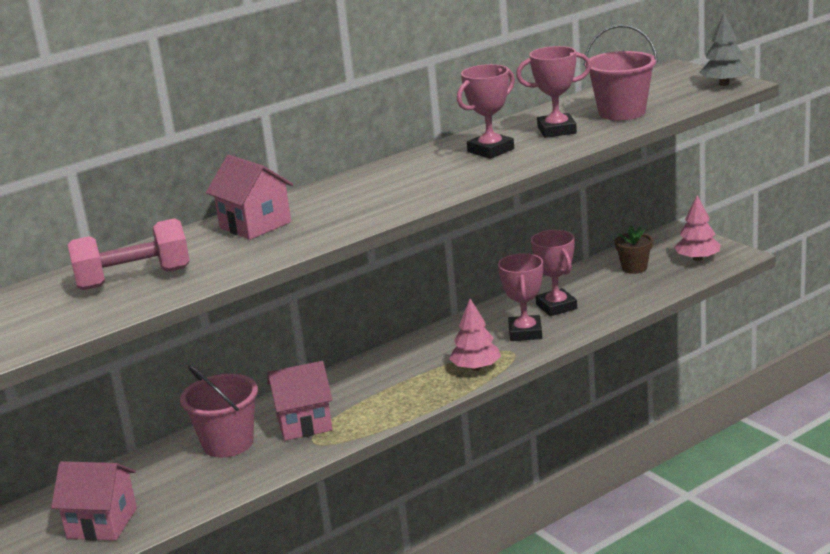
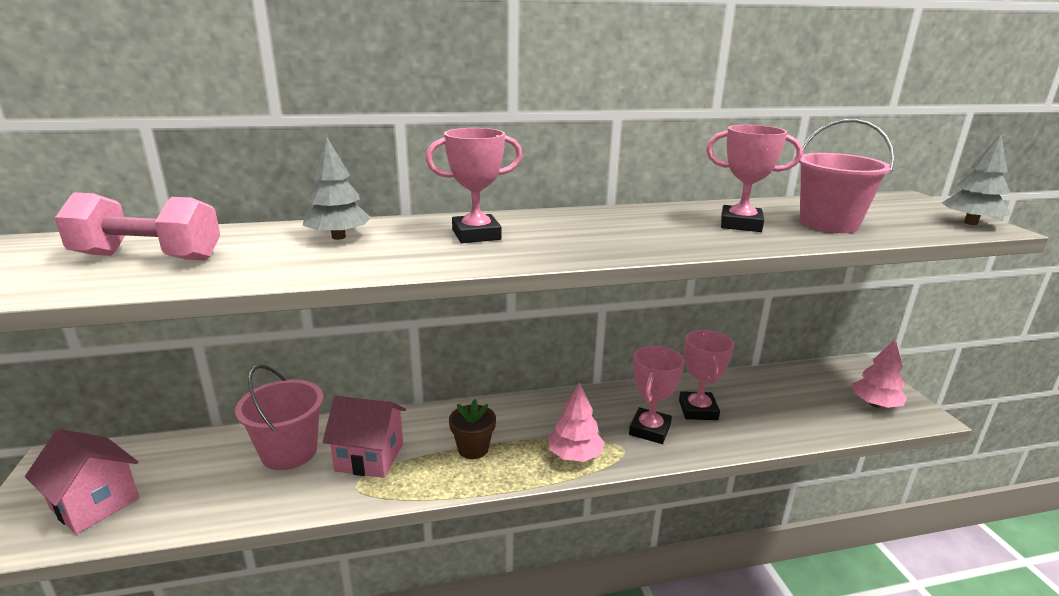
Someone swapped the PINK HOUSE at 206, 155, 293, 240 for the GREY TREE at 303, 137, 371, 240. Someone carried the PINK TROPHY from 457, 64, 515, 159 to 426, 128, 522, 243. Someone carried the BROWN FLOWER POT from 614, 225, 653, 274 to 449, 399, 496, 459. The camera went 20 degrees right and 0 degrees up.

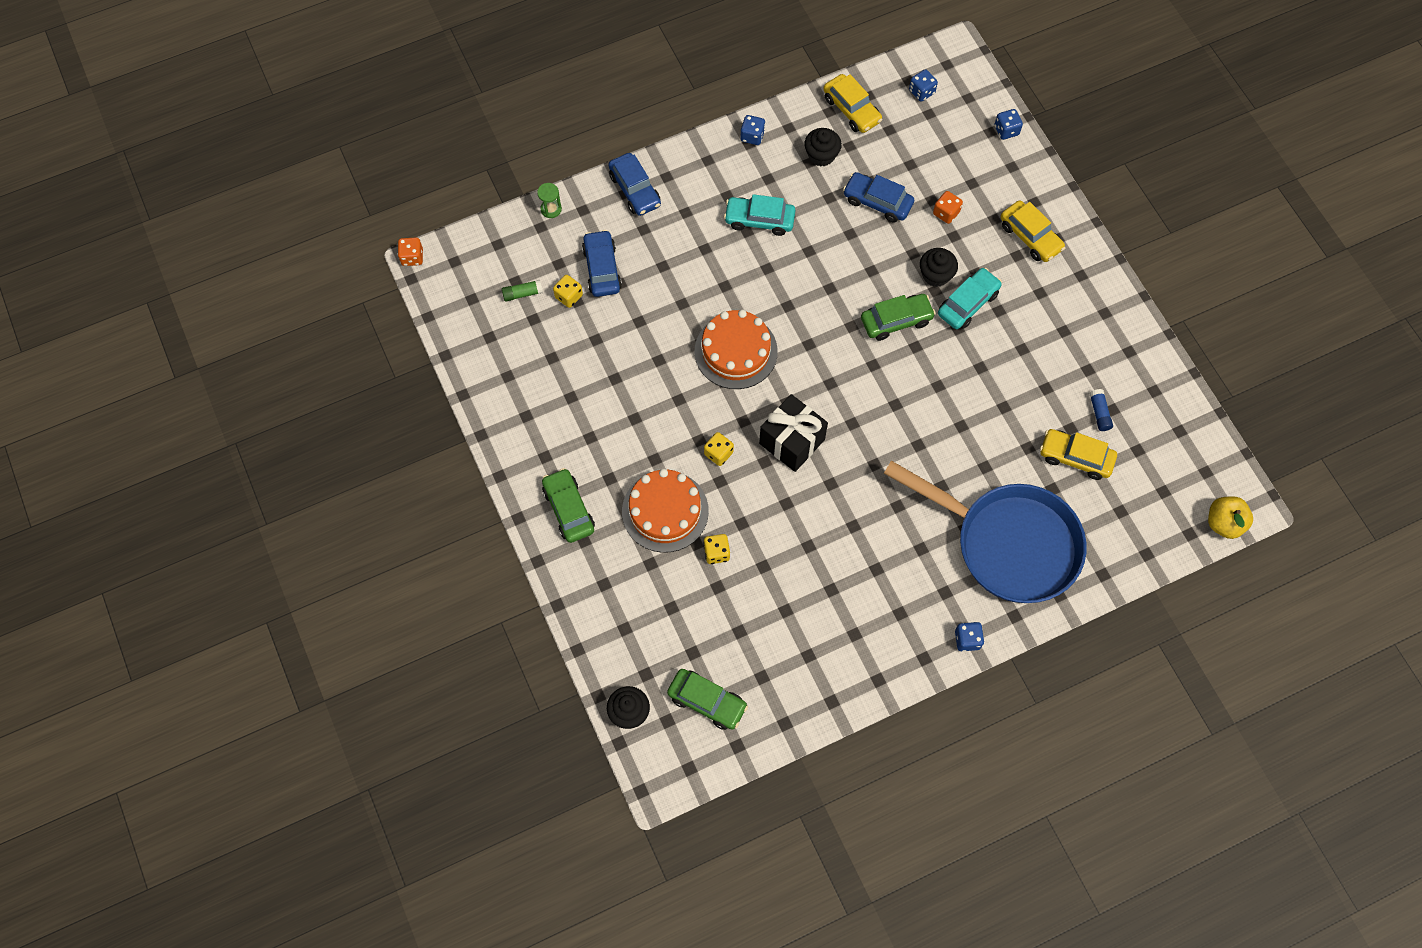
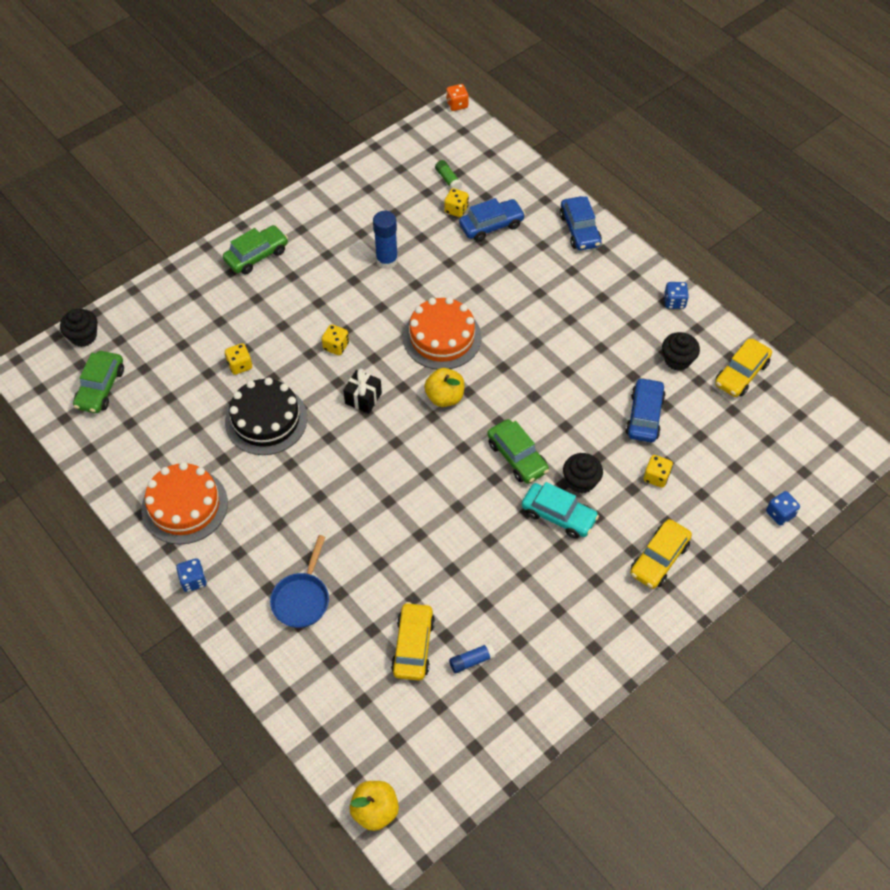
Someone carried the ORANGE CAKE from 622, 469, 709, 553 to 141, 462, 228, 544. Someone put down the BLACK CAKE at 225, 377, 307, 455. Someone scaled the BLUE PAN at 884, 460, 1087, 603 by 0.46. Someone scaled the BLACK GIFT at 759, 394, 828, 472 by 0.61. Someone put down the BLUE GLUE STICK at 373, 211, 398, 269. Someone put down the YELLOW APPLE at 424, 368, 464, 407. Someone rotated the BLUE CAR at 608, 153, 661, 216 by 60 degrees counterclockwise. Someone repainted the ORANGE DICE at 933, 191, 963, 224, which became the YELLOW DICE at 644, 455, 673, 488. Someone took away the GREEN HOURGLASS at 537, 183, 562, 218. Someone took away the TURQUOISE CAR at 724, 194, 796, 236. Someone took away the BLUE DICE at 909, 69, 938, 102. The camera went 75 degrees right and 10 degrees down.

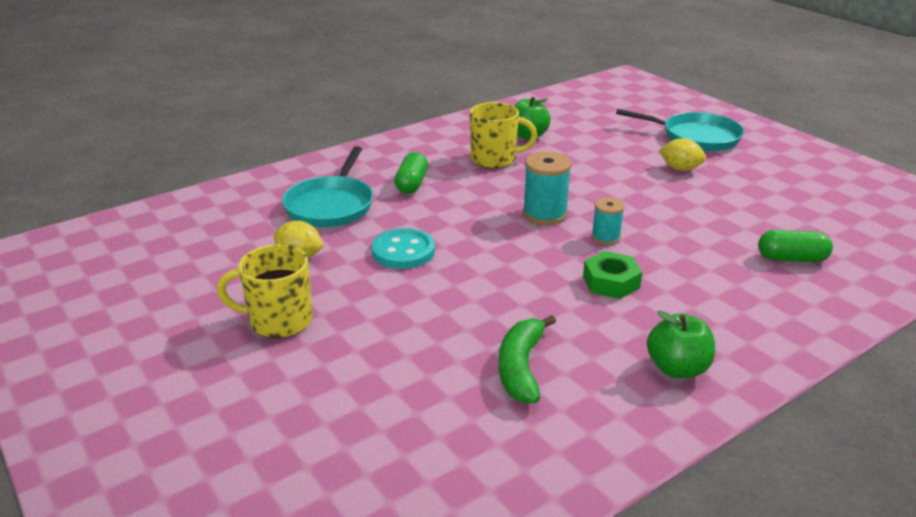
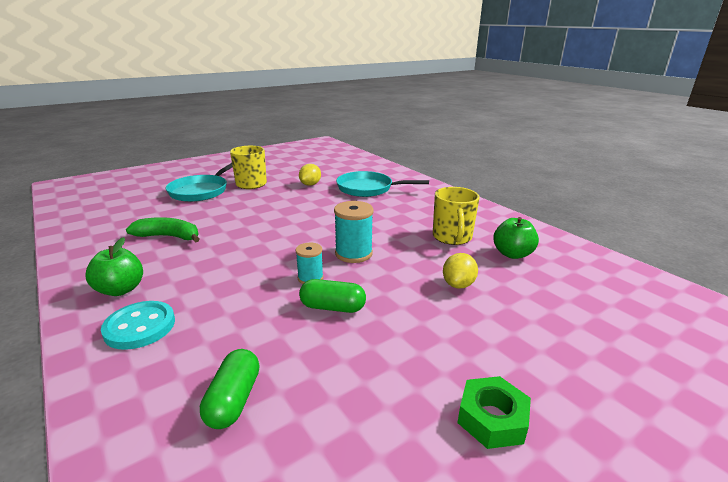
Someone carried the TURQUOISE BUTTON from 371, 228, 435, 269 to 101, 301, 175, 350. Someone carried the TURQUOISE PAN from 616, 109, 744, 151 to 165, 163, 233, 202. Someone carried the GREEN CAPSULE from 394, 152, 428, 194 to 299, 279, 366, 313. Someone carried the YELLOW LEMON from 659, 138, 706, 171 to 443, 253, 478, 289. Someone carried the GREEN NUT from 583, 251, 642, 299 to 458, 376, 531, 449. The camera went 90 degrees right and 5 degrees down.

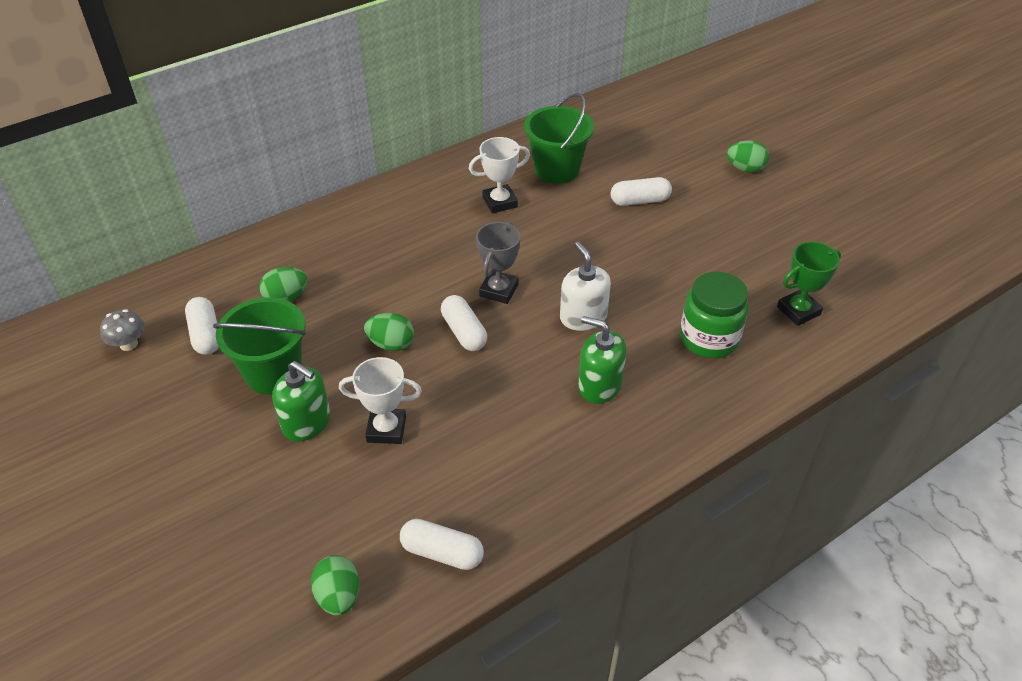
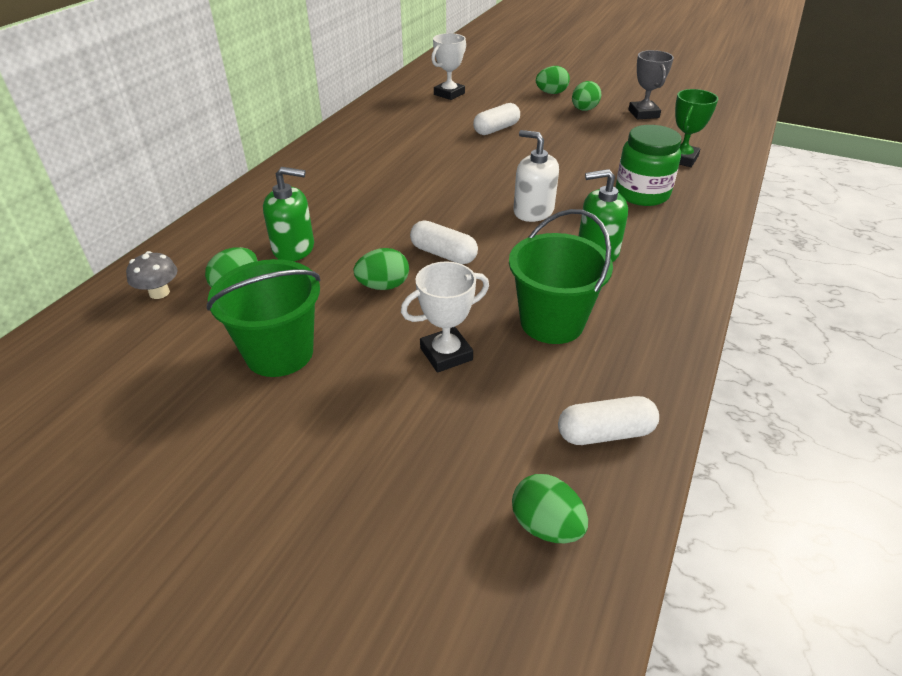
Someone carried the GREY MUSHROOM from 100, 309, 145, 351 to 126, 251, 177, 299. Someone carried the GREEN SOAP DISPENSER from 272, 361, 330, 442 to 263, 167, 314, 261. Someone carried the WHITE TROPHY from 469, 137, 530, 213 to 431, 33, 466, 100. Someone carried the GREEN BUCKET from 524, 93, 594, 184 to 509, 209, 613, 344. Someone put down the GREEN EGG at 572, 81, 601, 111. Someone carried the GREY TROPHY from 476, 222, 520, 304 to 628, 50, 674, 120. Someone took away the WHITE CAPSULE at 185, 297, 219, 355. The camera went 30 degrees left and 5 degrees down.

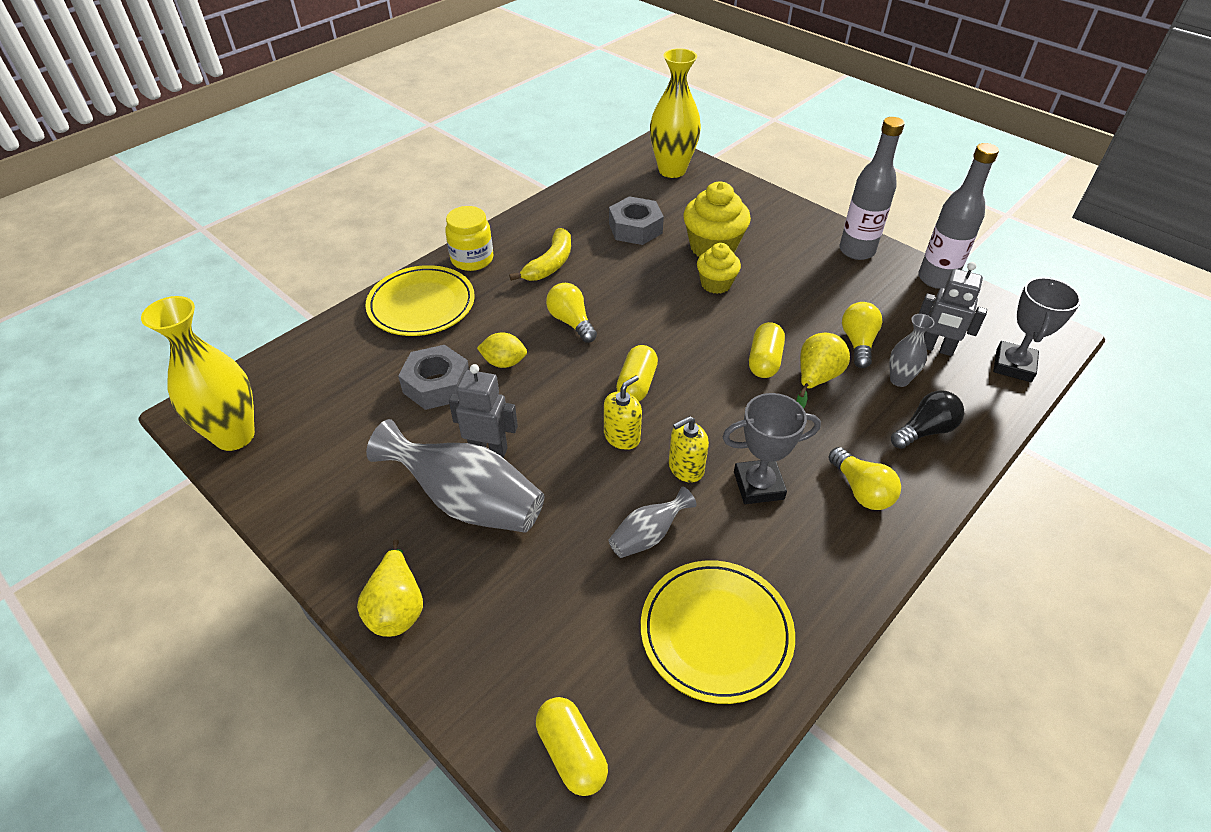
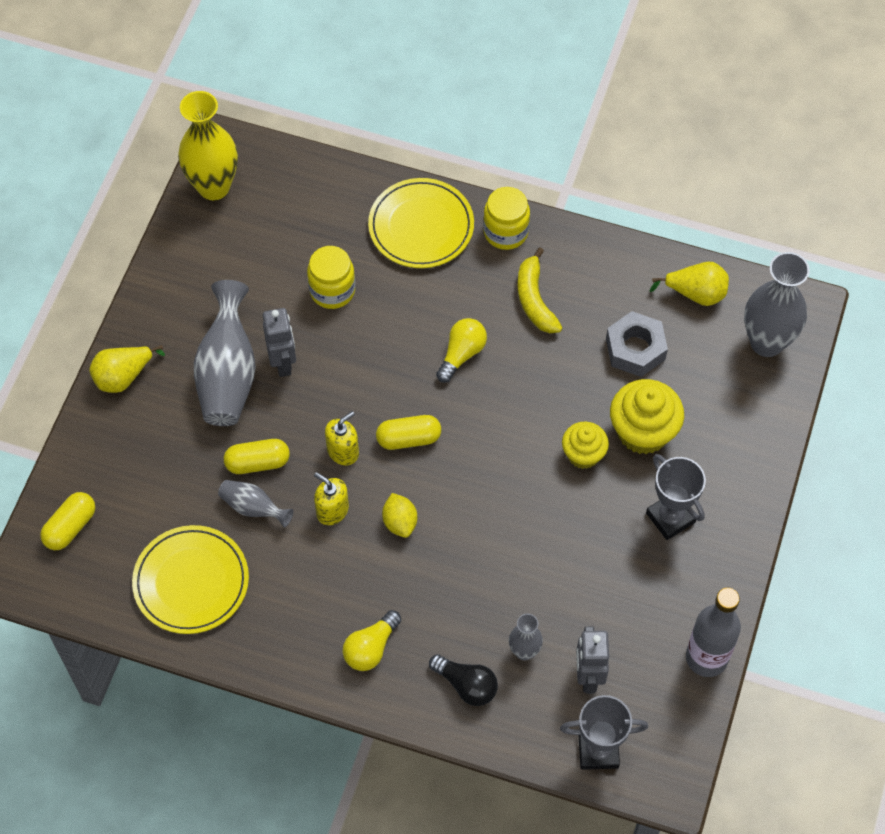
Someone carried the YELLOW CAPSULE from 749, 322, 785, 378 to 224, 439, 290, 474. Someone swapped the GREY NUT at 398, 345, 469, 410 for the YELLOW JAR at 307, 246, 355, 309. Someone rotated the YELLOW SOAP DISPENSER at 604, 375, 642, 450 by 60 degrees counterclockwise. Someone carried the YELLOW LEMON from 477, 333, 527, 368 to 382, 493, 417, 538. Someone rotated the YELLOW BANANA at 509, 228, 571, 281 by 75 degrees clockwise. Someone carried the GREY TROPHY from 722, 393, 821, 504 to 646, 454, 706, 540. Someone carried the YELLOW PEAR from 796, 333, 850, 409 to 650, 262, 729, 306. Someone repainted the YELLOW VASE at 650, 48, 701, 178, which became the GREY VASE at 744, 252, 810, 357. Someone took away the GREY BOTTLE at 839, 117, 905, 260. Someone took away the YELLOW LIGHT BULB at 842, 302, 882, 368. The camera went 65 degrees right and 15 degrees up.

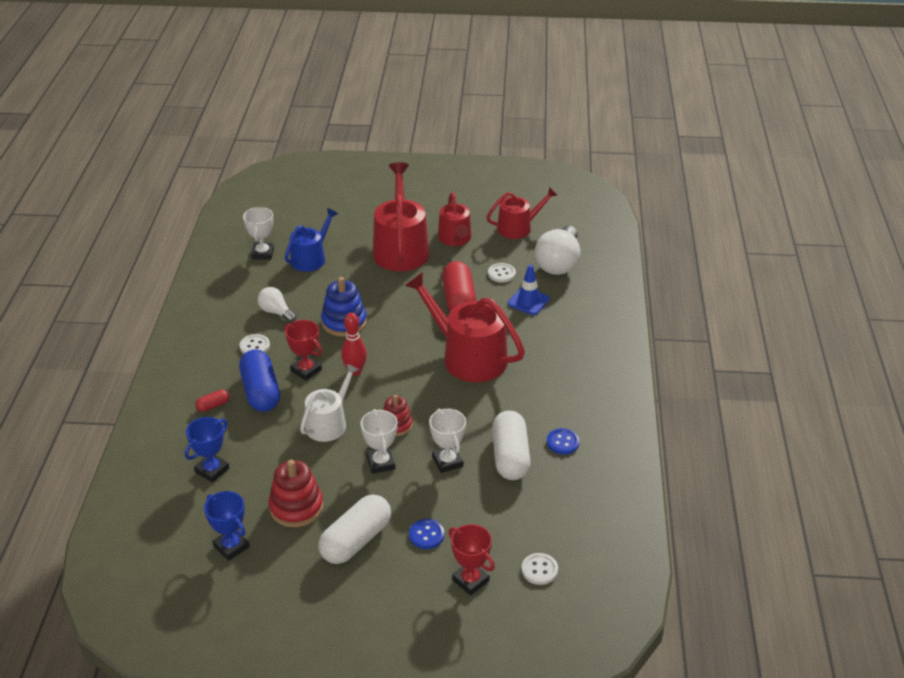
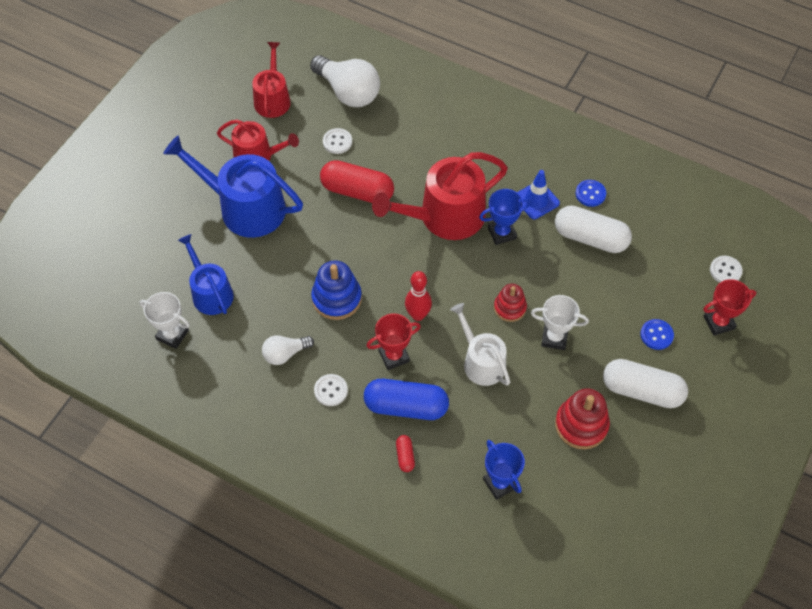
Someone repainted the RED WATERING CAN at 373, 162, 430, 271, which became the BLUE WATERING CAN at 163, 135, 303, 238. Someone carried the BLUE TROPHY from 204, 491, 250, 561 to 479, 189, 531, 245. Someone carried the BLUE TRAFFIC CONE from 508, 264, 550, 315 to 517, 170, 560, 219. Someone rotated the WHITE CAPSULE at 318, 494, 391, 564 by 45 degrees counterclockwise. Someone took away the WHITE TROPHY at 429, 408, 466, 473. The camera went 65 degrees left and 20 degrees up.

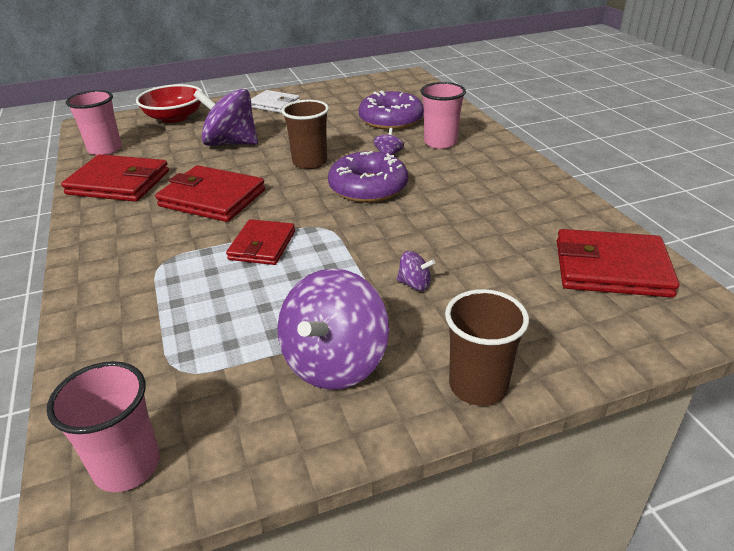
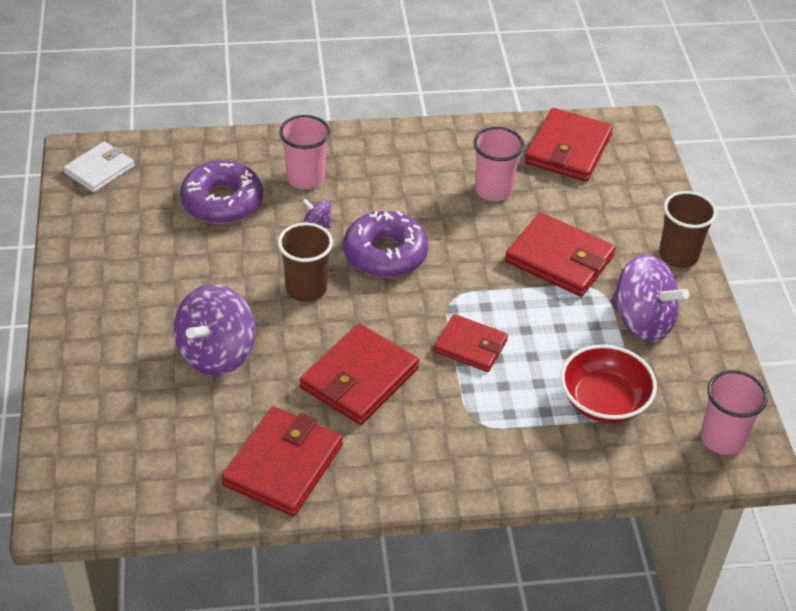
Someone carried the WHITE WALLET from 251, 90, 300, 113 to 64, 141, 134, 192. Someone carried the PINK CUP from 66, 90, 122, 156 to 473, 127, 524, 201. Someone swapped the PURPLE SPINNING TOP at 397, 251, 435, 291 for the RED WALLET at 505, 213, 616, 297. Someone carried the RED BOWL from 136, 84, 203, 123 to 561, 344, 657, 423. The camera went 80 degrees left and 10 degrees up.

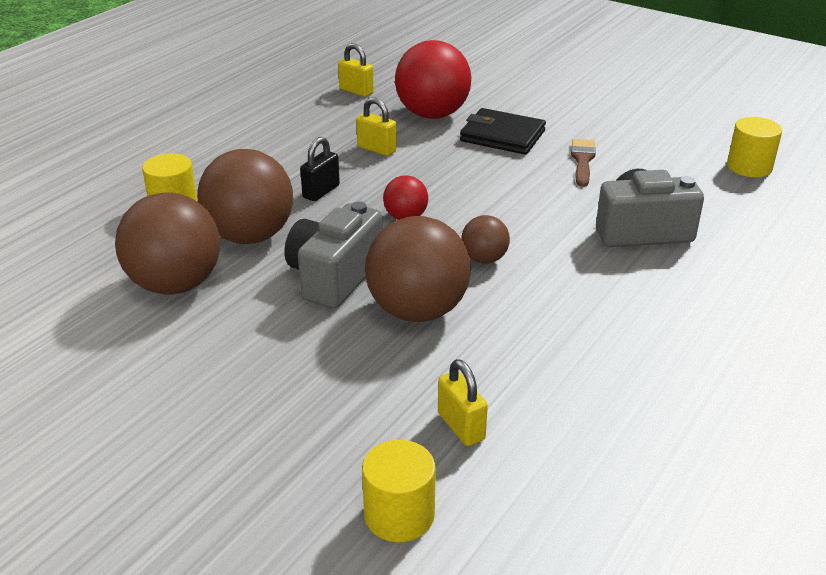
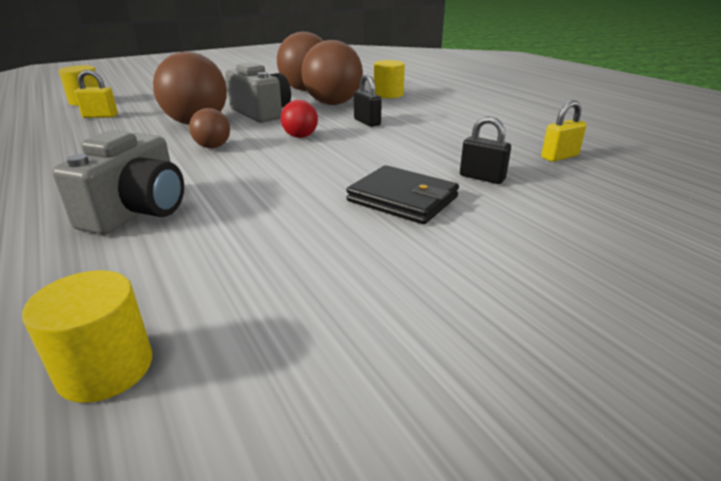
Someone rotated the BLACK WALLET at 460, 108, 546, 155 by 75 degrees clockwise. Someone swapped the RED BALL at 395, 40, 471, 119 for the BLACK PADLOCK at 460, 116, 511, 184. Someone took away the YELLOW PADLOCK at 356, 98, 397, 156. Someone took away the BROWN BRUSH at 571, 139, 596, 187. The camera went 115 degrees right and 5 degrees down.

